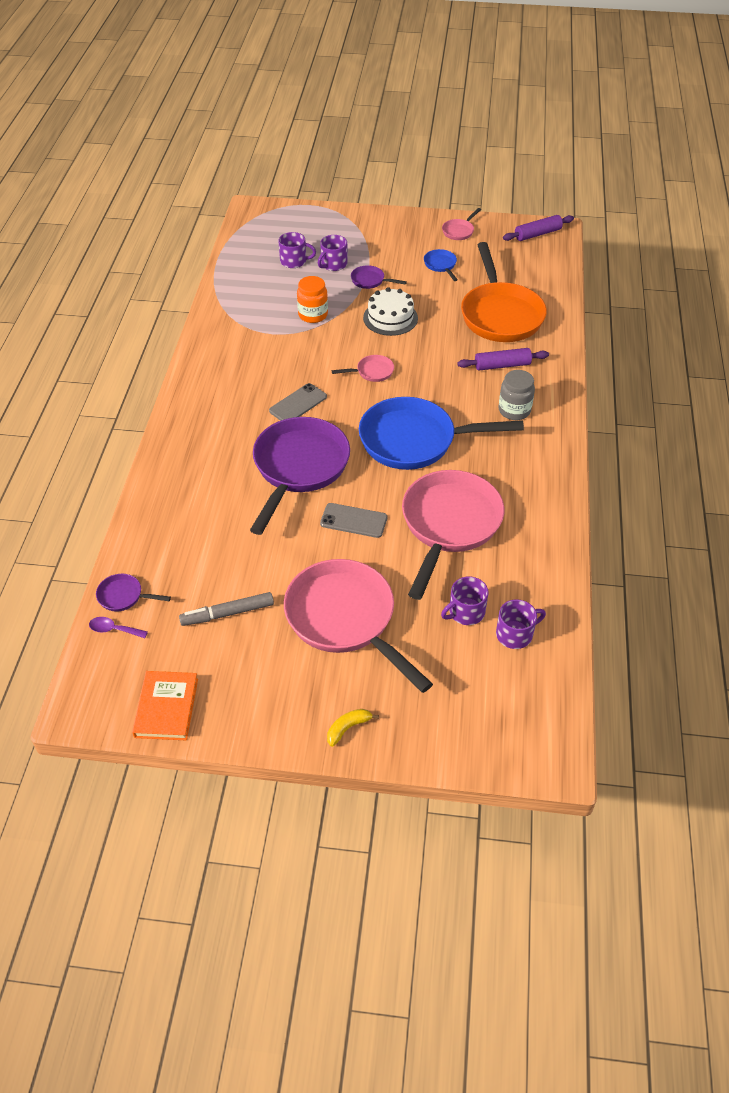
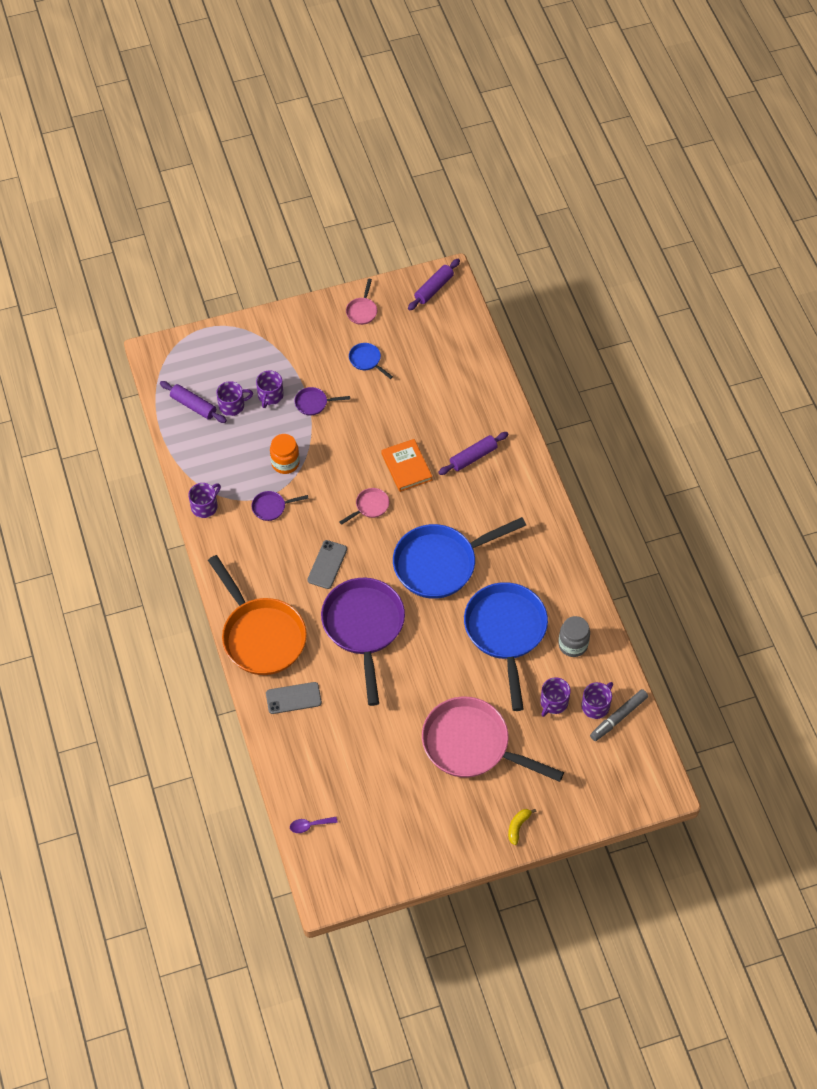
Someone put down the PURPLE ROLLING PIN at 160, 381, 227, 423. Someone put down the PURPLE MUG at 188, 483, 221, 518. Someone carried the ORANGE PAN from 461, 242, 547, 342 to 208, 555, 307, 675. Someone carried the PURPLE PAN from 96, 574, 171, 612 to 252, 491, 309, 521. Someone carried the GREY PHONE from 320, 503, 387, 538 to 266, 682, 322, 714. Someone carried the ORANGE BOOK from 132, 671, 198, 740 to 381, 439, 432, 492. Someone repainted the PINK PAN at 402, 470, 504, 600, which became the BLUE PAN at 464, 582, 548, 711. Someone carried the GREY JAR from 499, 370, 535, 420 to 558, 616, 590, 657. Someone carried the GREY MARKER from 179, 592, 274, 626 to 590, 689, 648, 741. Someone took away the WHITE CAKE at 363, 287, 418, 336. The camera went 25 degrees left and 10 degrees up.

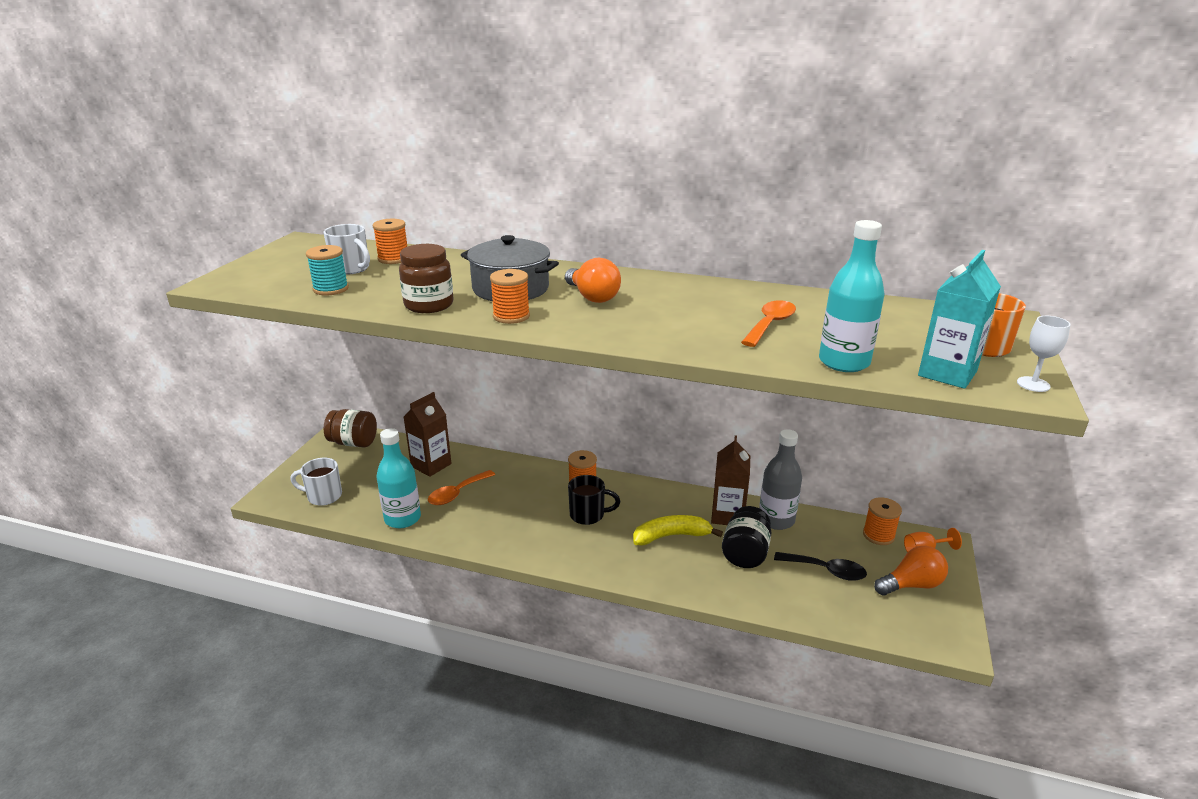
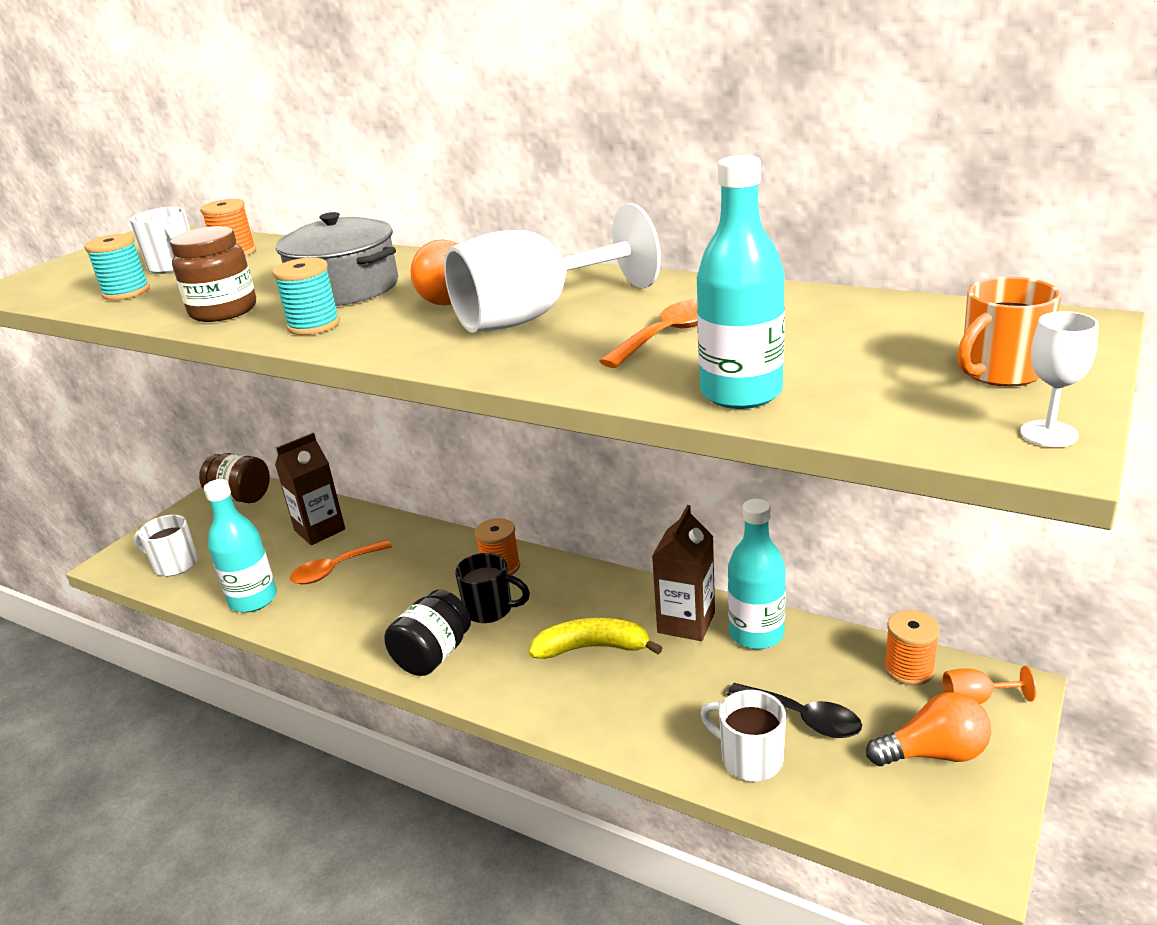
Someone repainted the ORANGE SPOOL at 490, 269, 530, 324, which became the TURQUOISE SPOOL at 272, 258, 340, 335. Someone carried the BLACK JAR from 722, 506, 771, 568 to 384, 590, 471, 676. Someone put down the WHITE GOBLET at 444, 203, 661, 333. Someone put down the WHITE MUG at 701, 690, 786, 781. Someone repainted the GREY BOTTLE at 759, 429, 802, 530, which became the TURQUOISE BOTTLE at 728, 499, 786, 649. Someone took away the TURQUOISE CARTON at 918, 250, 1001, 389. The camera went 15 degrees right and 0 degrees up.

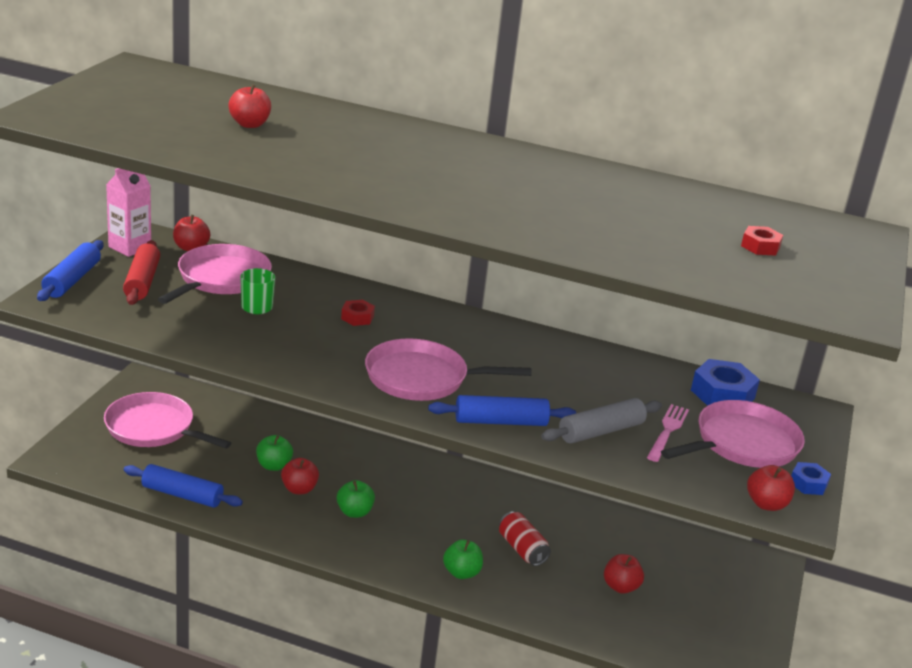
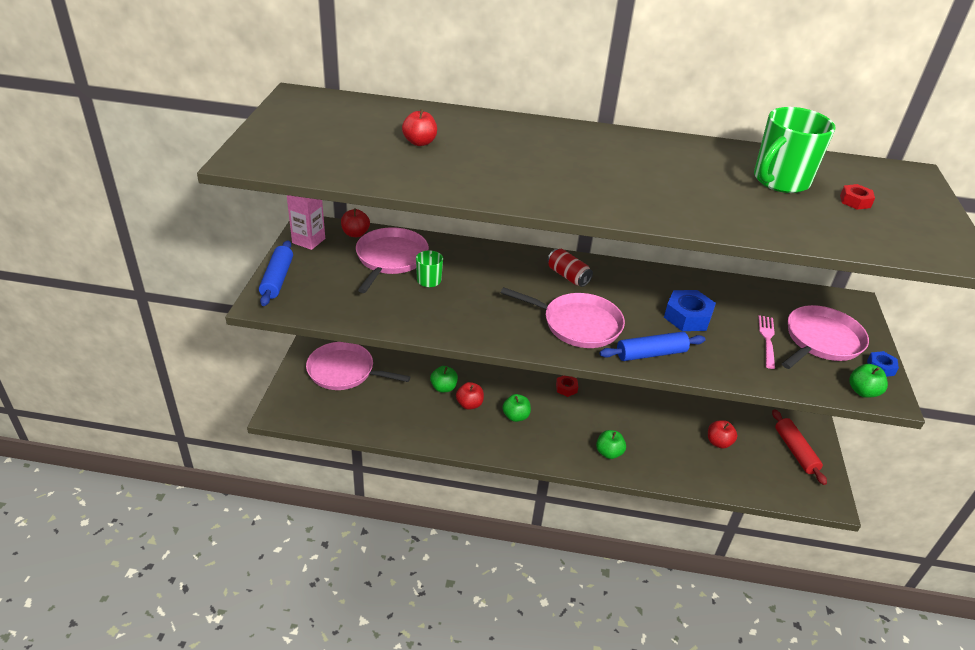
Someone rotated the PINK PAN at 365, 338, 532, 401 by 150 degrees counterclockwise. Someone carried the RED CAN from 499, 512, 551, 566 to 547, 249, 593, 287. Someone carried the RED NUT from 341, 300, 375, 326 to 556, 375, 578, 397. Someone carried the BLUE NUT from 691, 359, 760, 406 to 664, 290, 716, 331. Someone put down the GREEN MUG at 754, 107, 836, 193. Someone carried the RED ROLLING PIN from 123, 240, 160, 305 to 772, 409, 827, 485. Someone repainted the RED APPLE at 747, 465, 795, 511, which became the GREEN APPLE at 849, 364, 888, 398. Someone took away the BLUE ROLLING PIN at 124, 464, 243, 508. Someone took away the GREY ROLLING PIN at 541, 398, 662, 444. The camera went 10 degrees left and 10 degrees up.

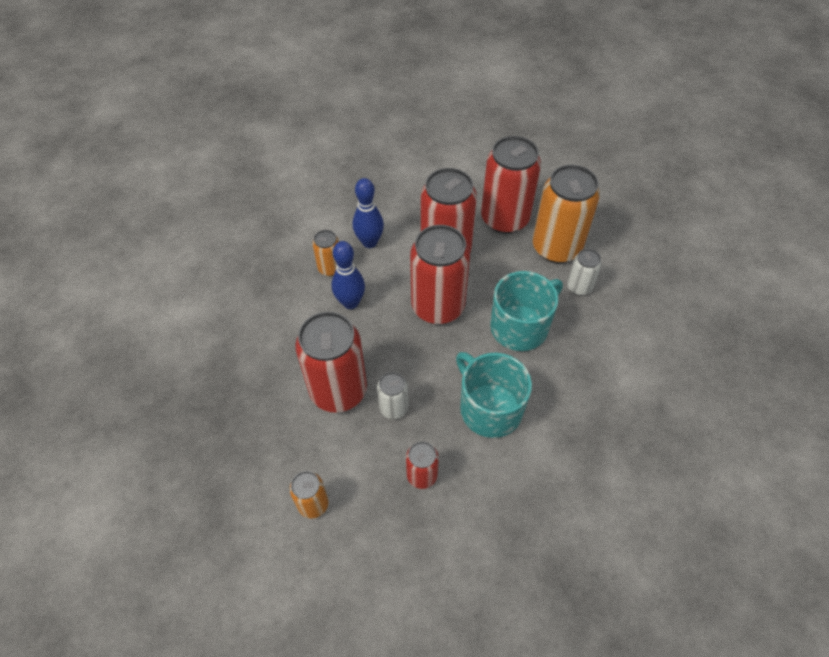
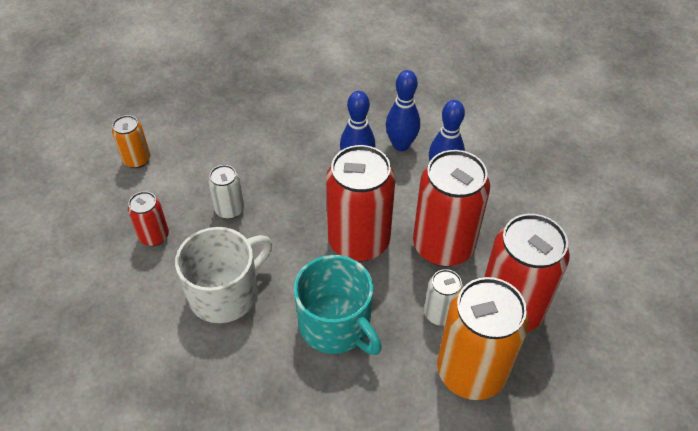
Someone repainted the TURQUOISE MUG at 456, 352, 532, 438, which became the WHITE MUG at 175, 227, 272, 323. Someone swapped the ORANGE CAN at 312, 230, 339, 276 for the BLUE BOWLING PIN at 386, 70, 420, 151. Someone carried the WHITE CAN from 567, 249, 602, 296 to 424, 269, 463, 326. Someone took away the RED CAN at 295, 312, 367, 413. The camera went 85 degrees right and 5 degrees down.

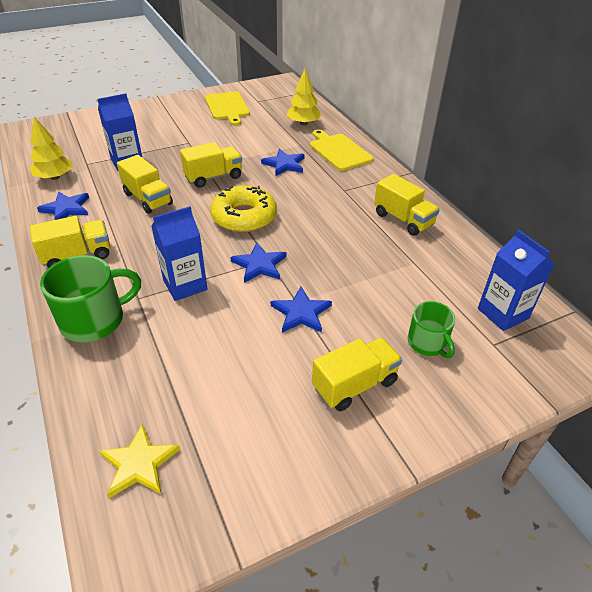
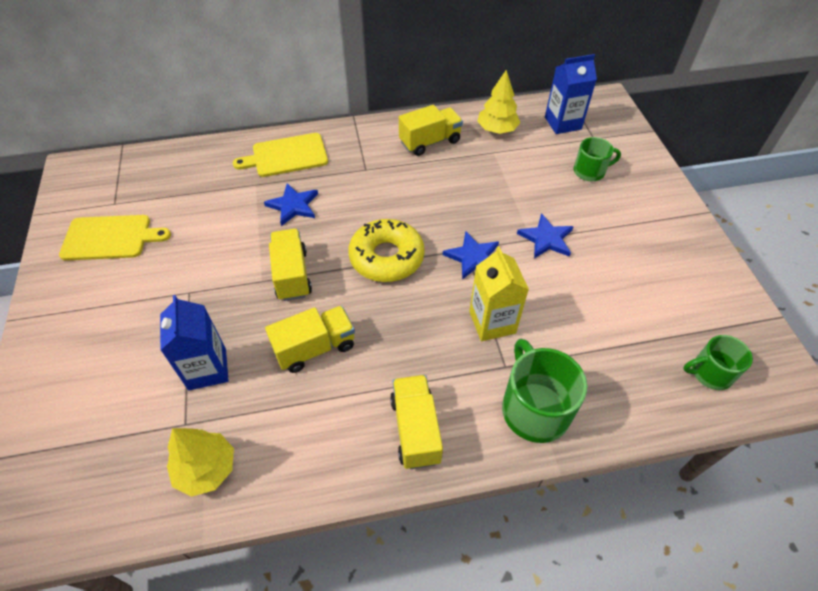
Someone repainted the BLUE CARTON at 151, 206, 208, 301, which became the YELLOW CARTON at 469, 246, 529, 341. Someone carried the YELLOW TREE from 287, 69, 322, 125 to 477, 70, 520, 134. Someone swapped the YELLOW STAR at 99, 423, 180, 498 for the GREEN MUG at 683, 335, 753, 390. Someone took away the BLUE STAR at 37, 191, 89, 220. Someone took away the YELLOW TRUCK at 312, 337, 402, 411. The camera went 75 degrees left and 10 degrees up.

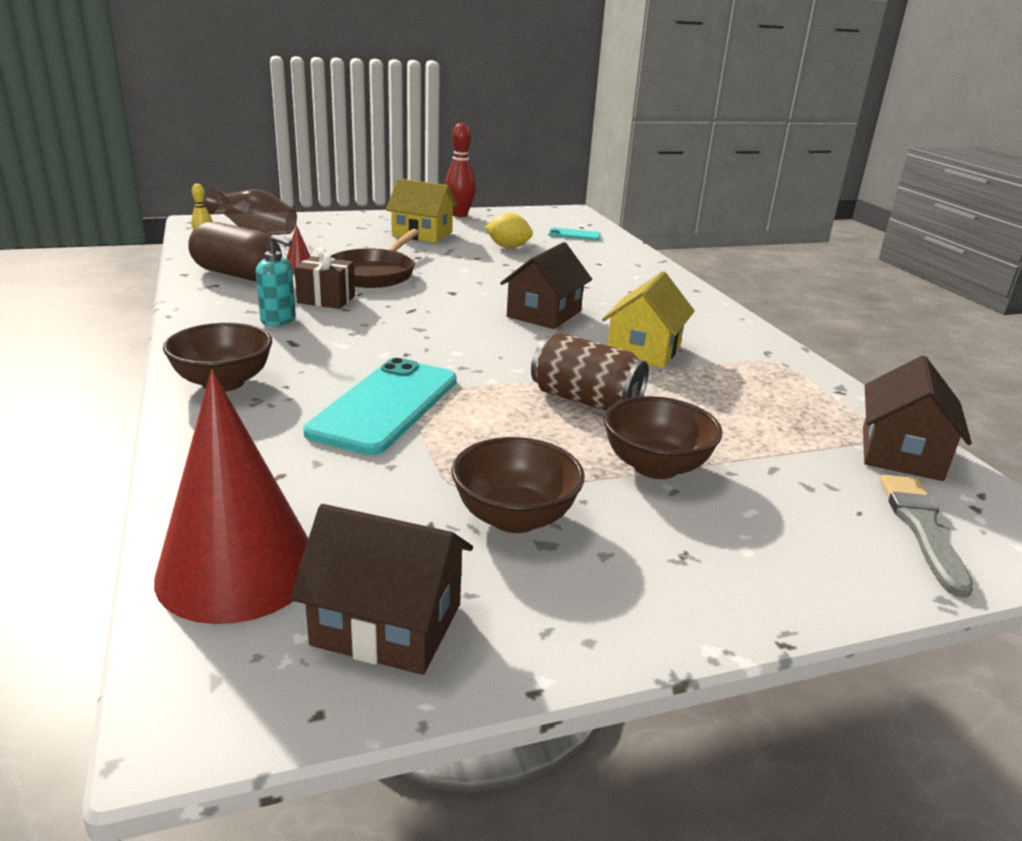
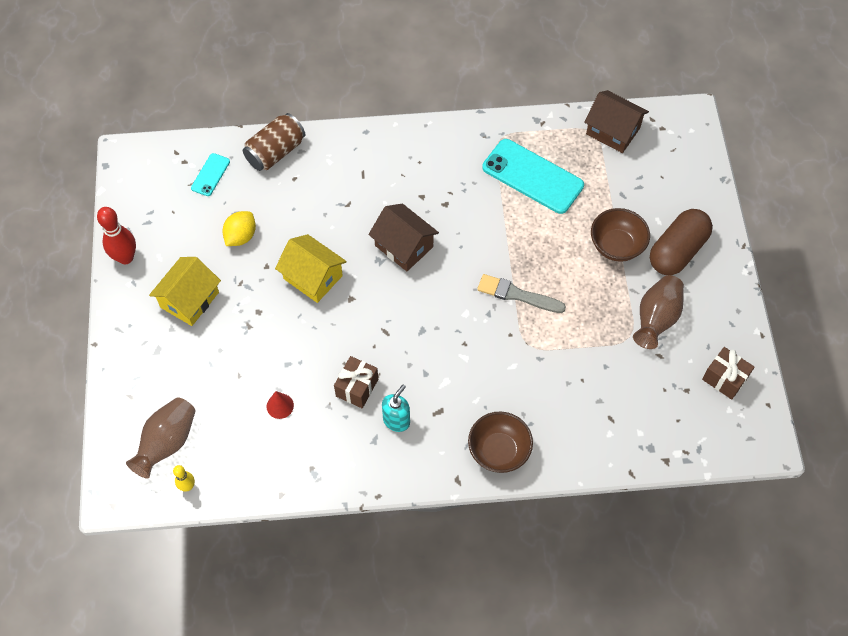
Someone carried the BROWN CAN from 531, 332, 649, 411 to 243, 113, 305, 171. Someone carried the YELLOW HOUSE from 602, 271, 695, 368 to 275, 234, 347, 303. Someone carried the GREY BRUSH from 880, 475, 973, 598 to 477, 274, 566, 313. Someone carried the TURQUOISE PHONE from 303, 358, 457, 455 to 482, 139, 584, 214. Someone swapped the BROWN BOWL at 451, 437, 585, 533 for the BROWN VASE at 633, 275, 684, 349. Someone carried the BROWN CAPSULE from 188, 222, 282, 281 to 650, 209, 713, 275. Someone swapped the BROWN HOUSE at 290, 504, 473, 675 for the BROWN GIFT at 702, 347, 755, 400. Someone took away the RED CONE at 154, 370, 308, 624. Someone took away the BROWN PAN at 331, 229, 420, 288. The camera went 75 degrees left and 35 degrees up.

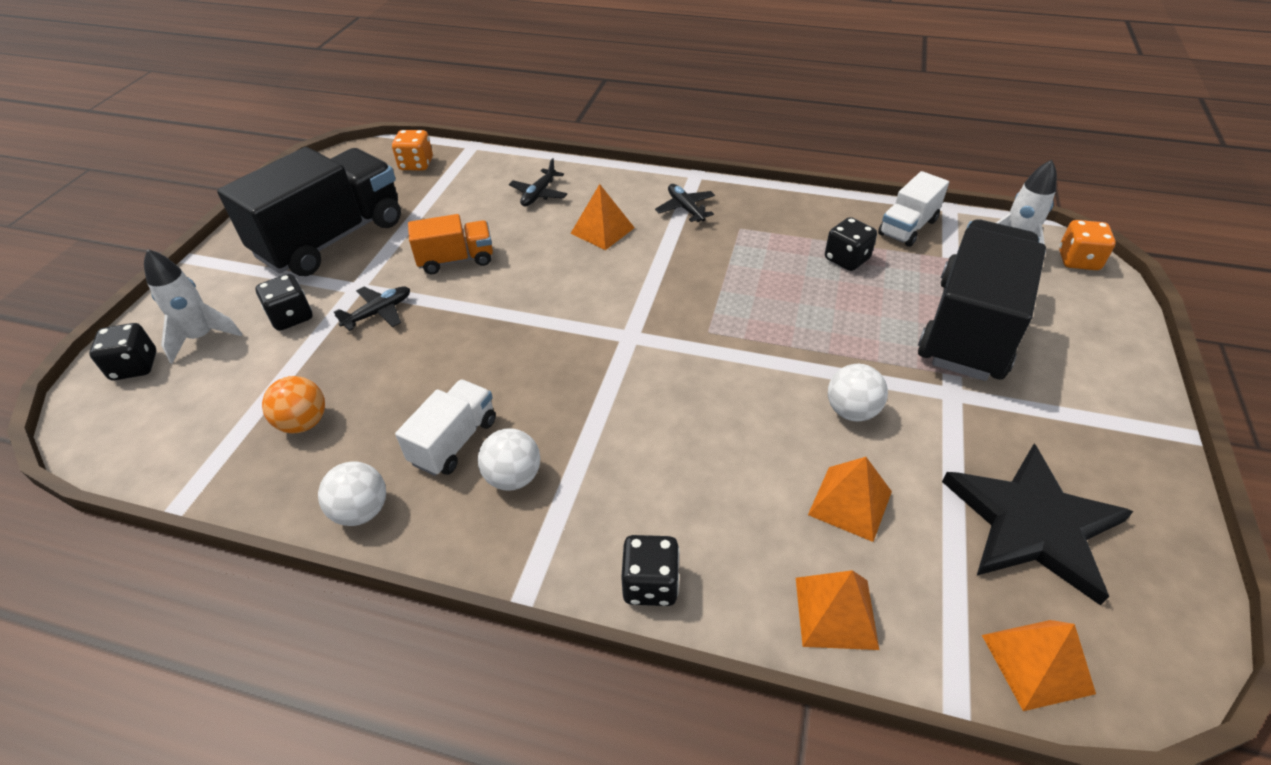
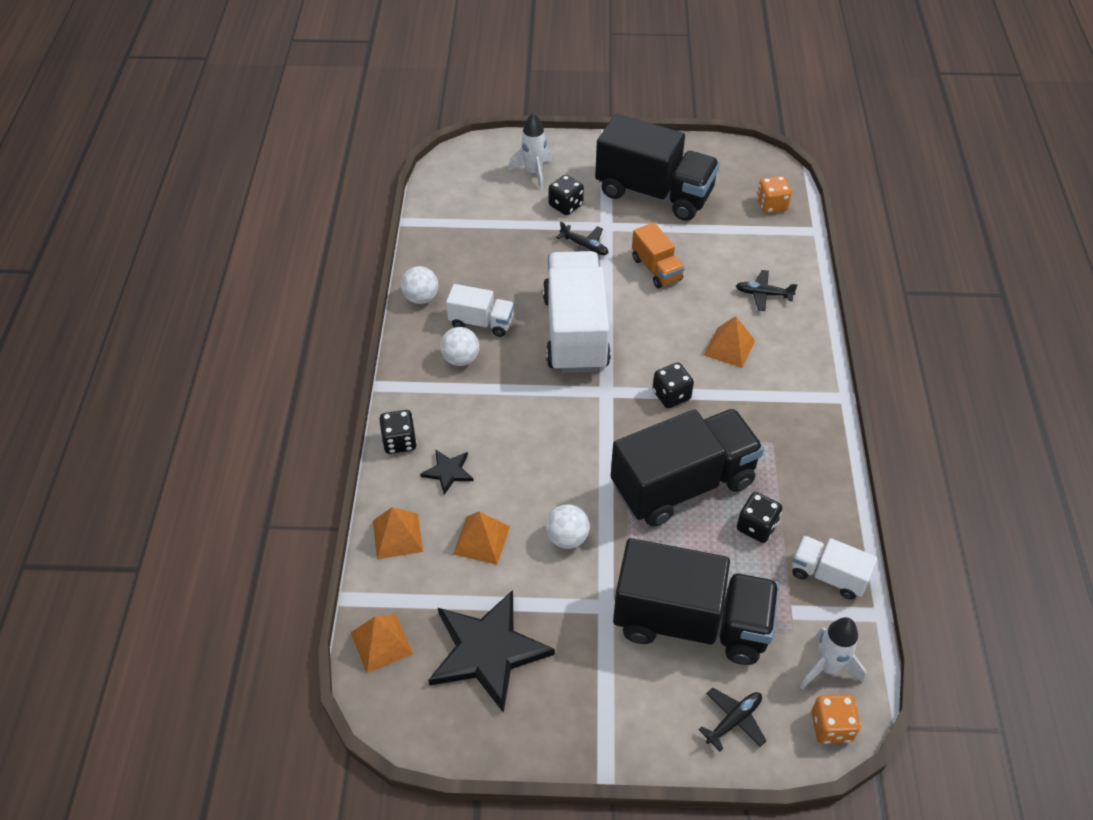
Someone put down the BLACK STAR at 420, 449, 474, 495. Someone put down the WHITE TRUCK at 543, 251, 611, 373. Someone put down the BLACK TRUCK at 611, 409, 764, 527. Someone carried the BLACK DICE from 89, 323, 156, 380 to 653, 363, 694, 408. Someone carried the BLACK PLANE from 655, 184, 715, 222 to 698, 688, 766, 751. Someone took away the ORANGE BALL at 262, 376, 325, 433. The camera went 75 degrees right and 5 degrees up.

